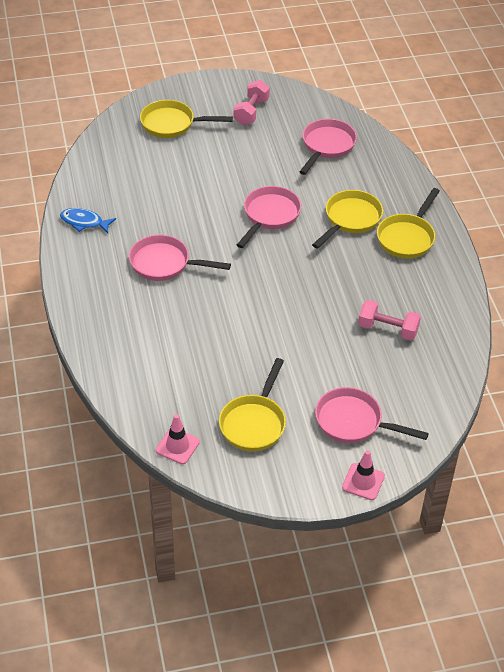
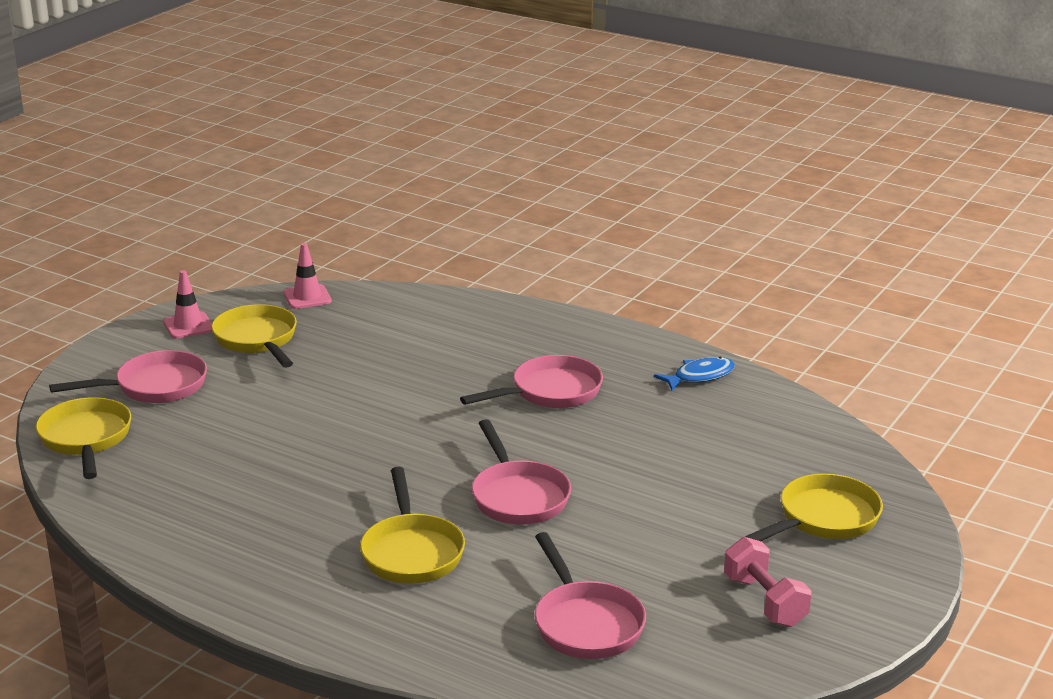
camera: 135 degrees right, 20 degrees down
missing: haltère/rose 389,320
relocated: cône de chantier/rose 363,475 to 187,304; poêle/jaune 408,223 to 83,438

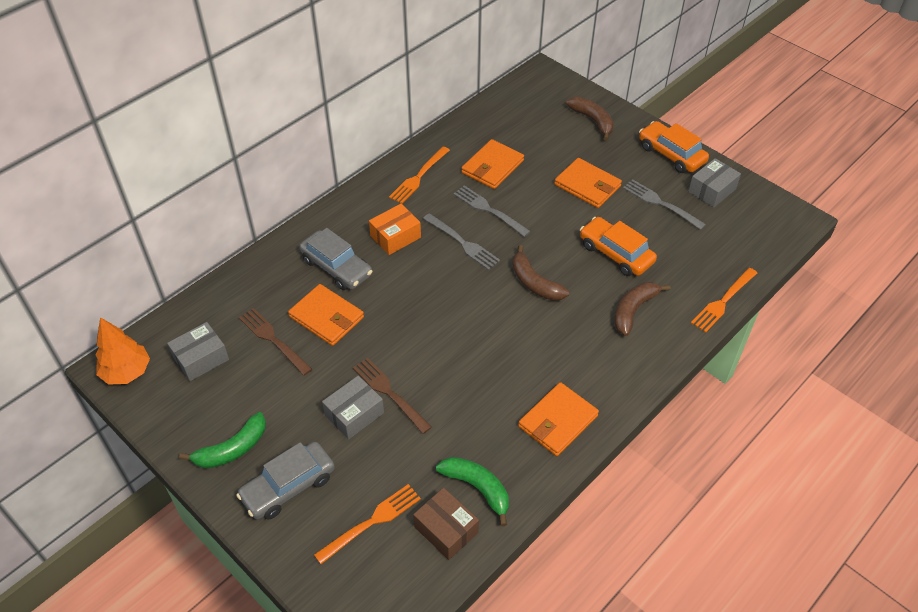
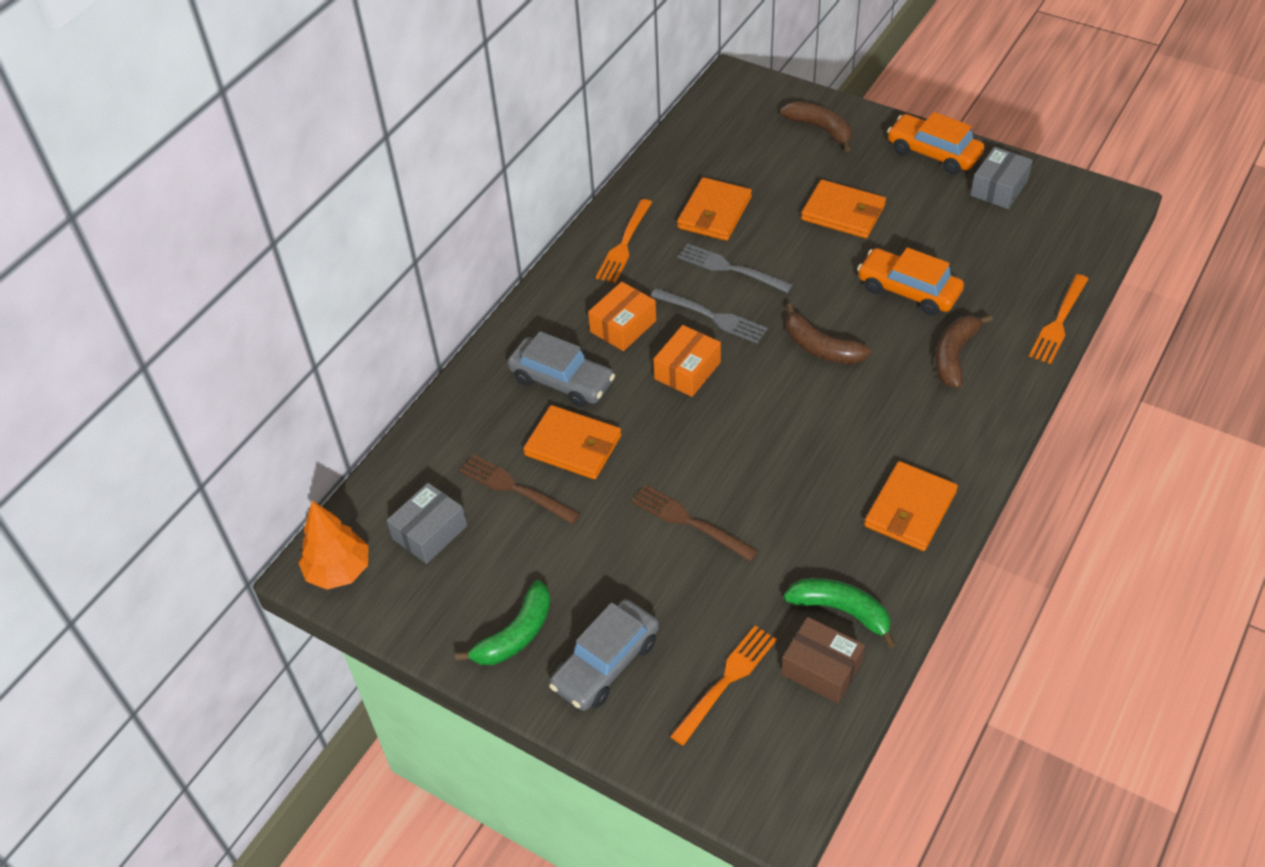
camera: 10 degrees left, 0 degrees up
missing: boîte/gris 353,408; fourchette/gris 664,204
appeared: boîte/orange 687,361

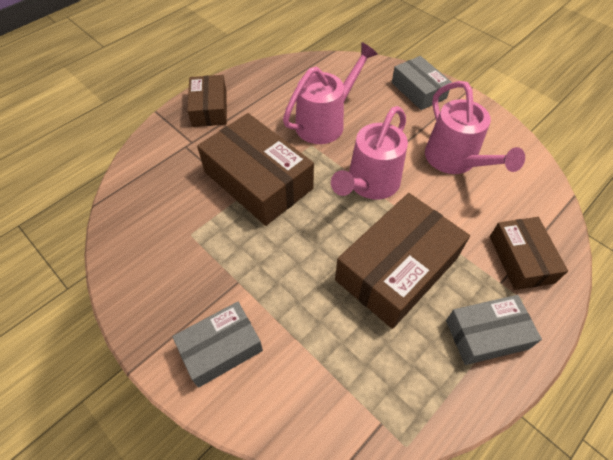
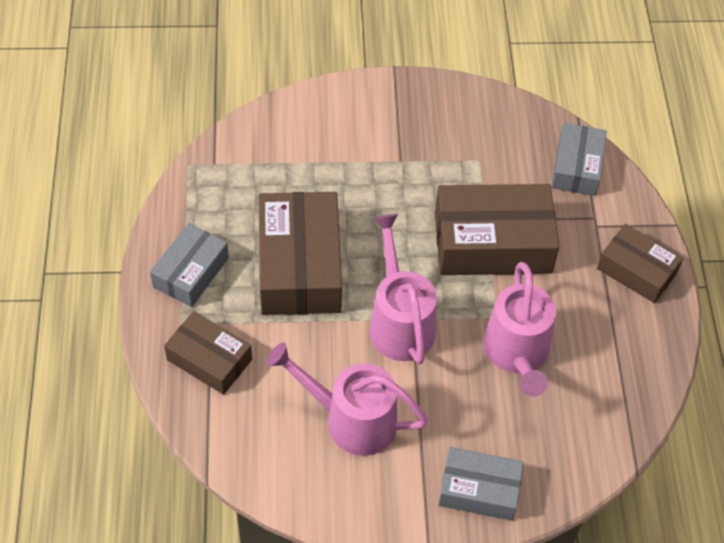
camera: 130 degrees right, 0 degrees up
relocated: boîte/gris 217,345 to 579,159

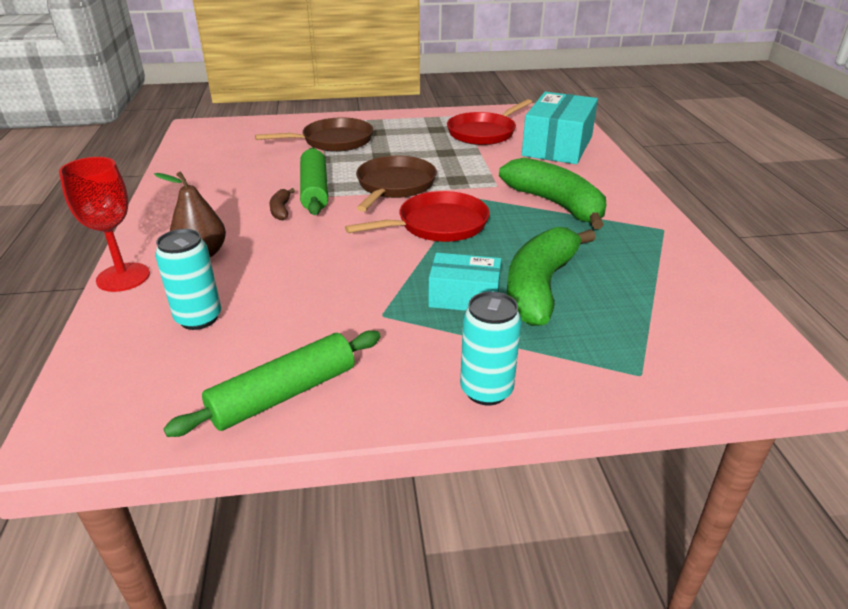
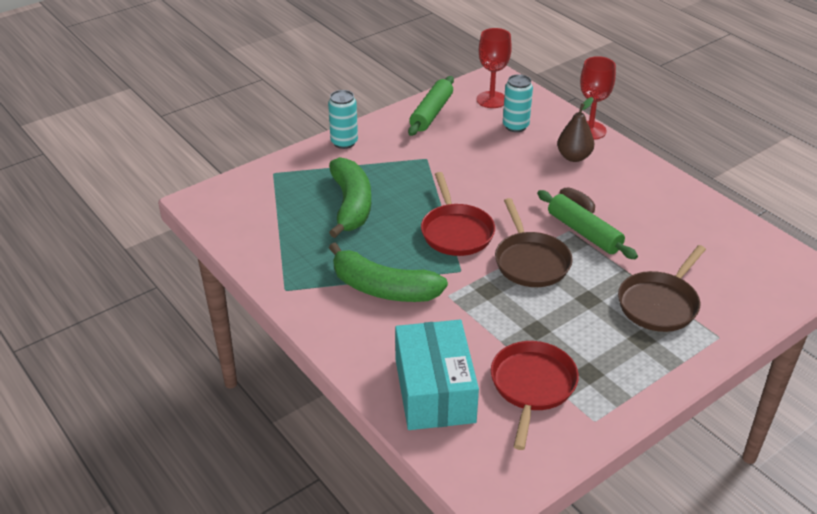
camera: 150 degrees right, 5 degrees up
missing: boîte/turquoise 465,282
appeared: verre à pied/rouge 494,68
spun: poêle/rouge 417,216 = 458,214 45 degrees counterclockwise

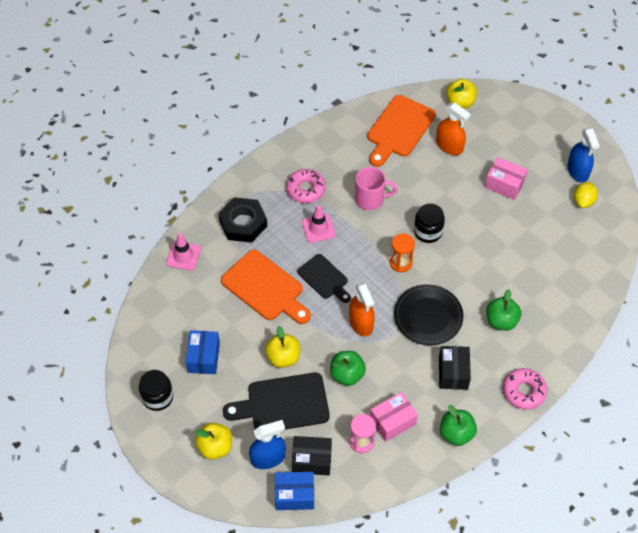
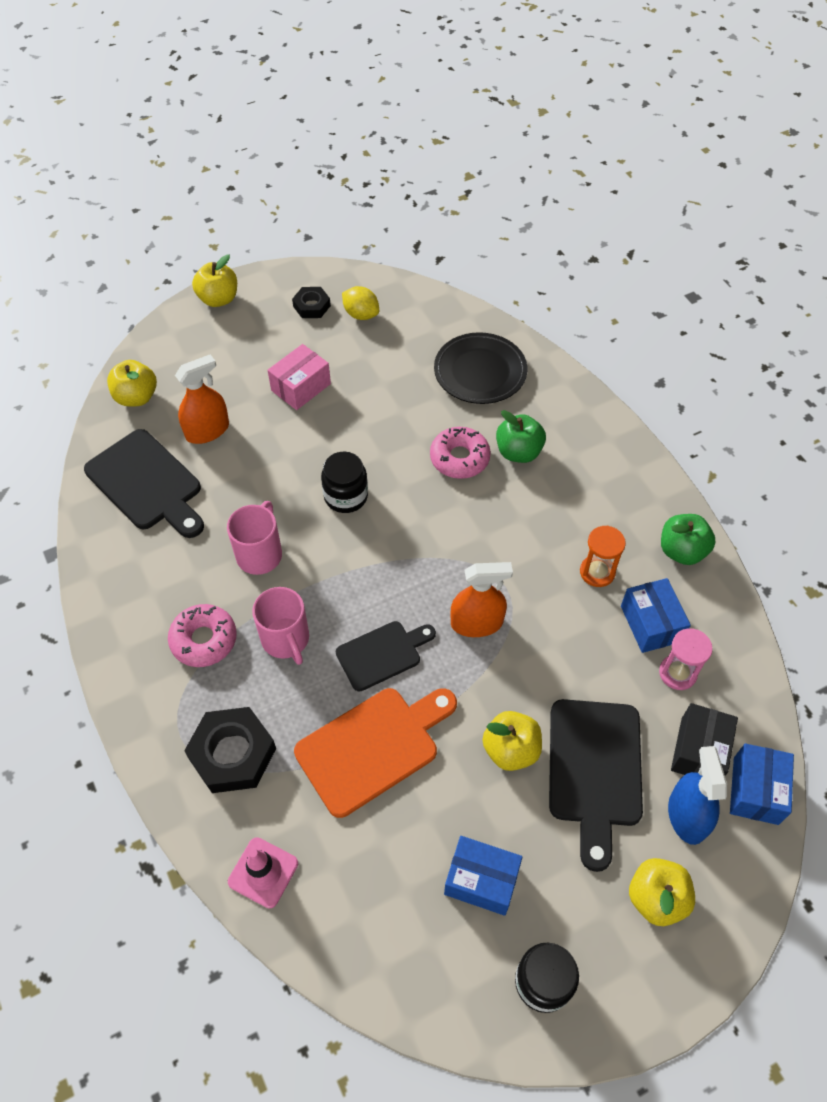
camera: 75 degrees left, 0 degrees up
missing: pomme/vert 348,368; boîte/noir 455,368
appeared: pomme/jaune 214,280
relocated: sablier/orange 402,252 to 603,556; assiette/noir 429,314 to 480,368; beignet/rose 525,389 to 460,453
exchanged: cône de chantier/rose 319,224 to tasse/rose 280,626; vaporisateur/bleu 583,155 to écrou/noir 311,302
colour: planche à découper/orange 401,131 to planche à découper/noir 144,483; boîte/rose 394,417 to boîte/bleu 656,615

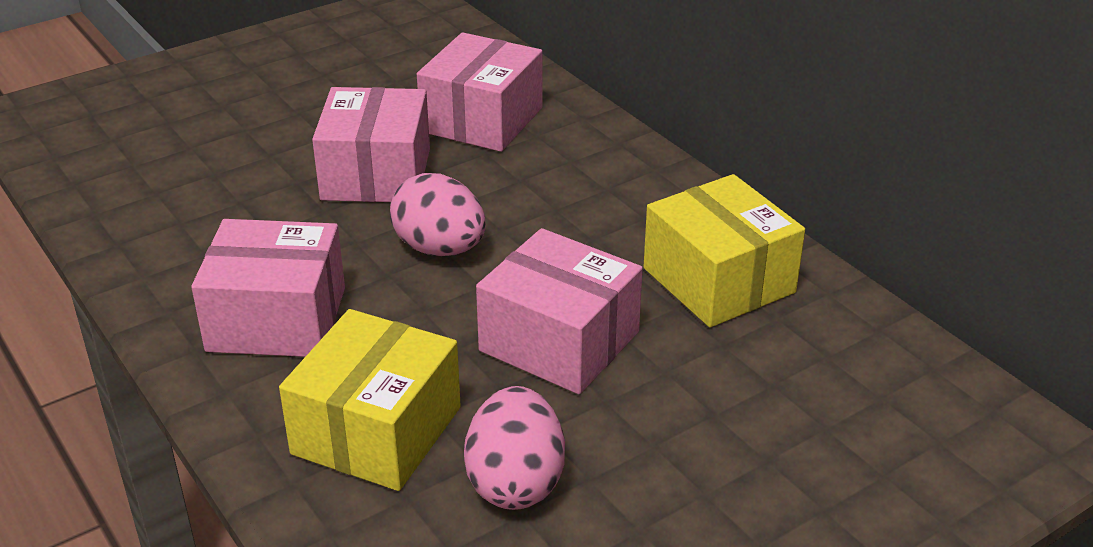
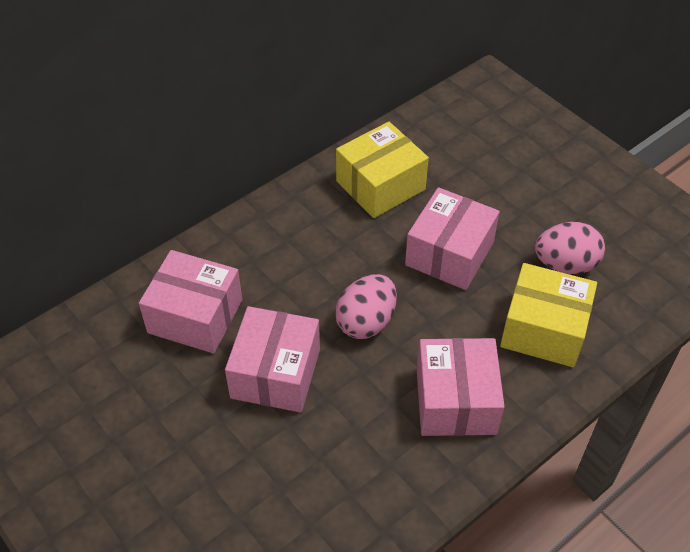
camera: 95 degrees left, 15 degrees up
spun: boîte/rose 371,144 = 272,359 75 degrees counterclockwise

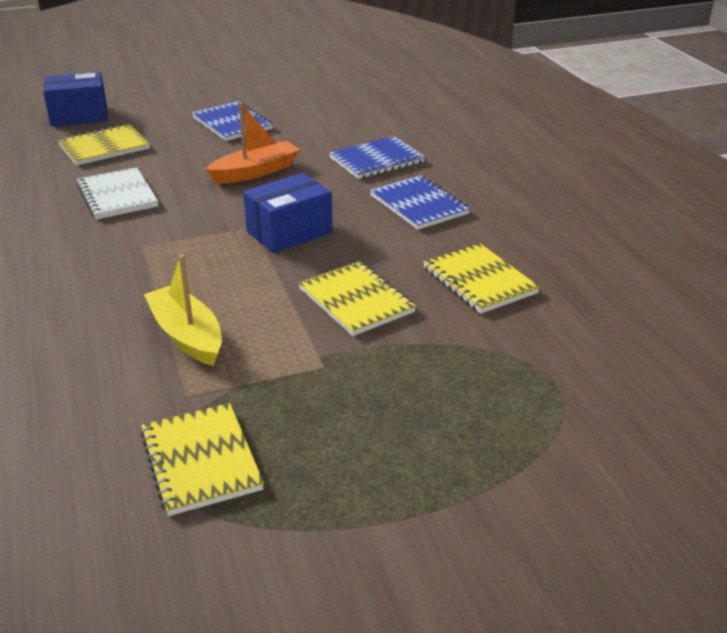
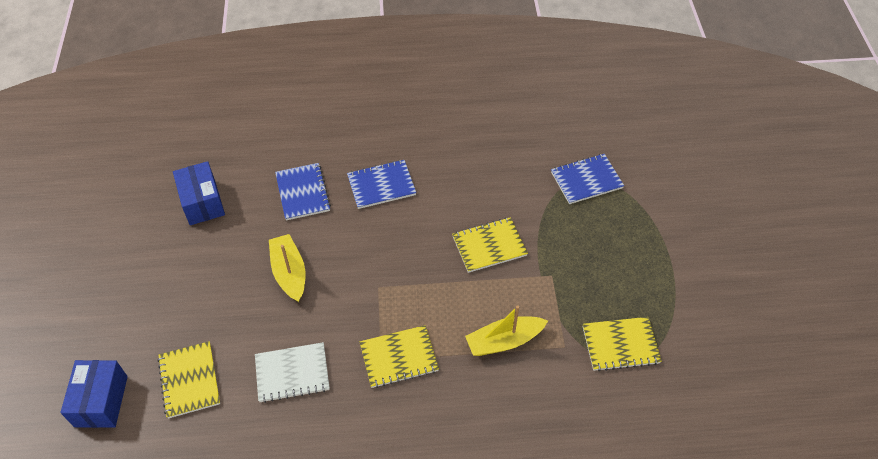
camera: 75 degrees left, 20 degrees up
relocated: carnet/bleu 232,121 to 587,179; boîte/bleu 288,213 to 199,193; carnet/jaune 481,278 to 399,356
colour: bateau/orange 252,143 to bateau/jaune 287,268

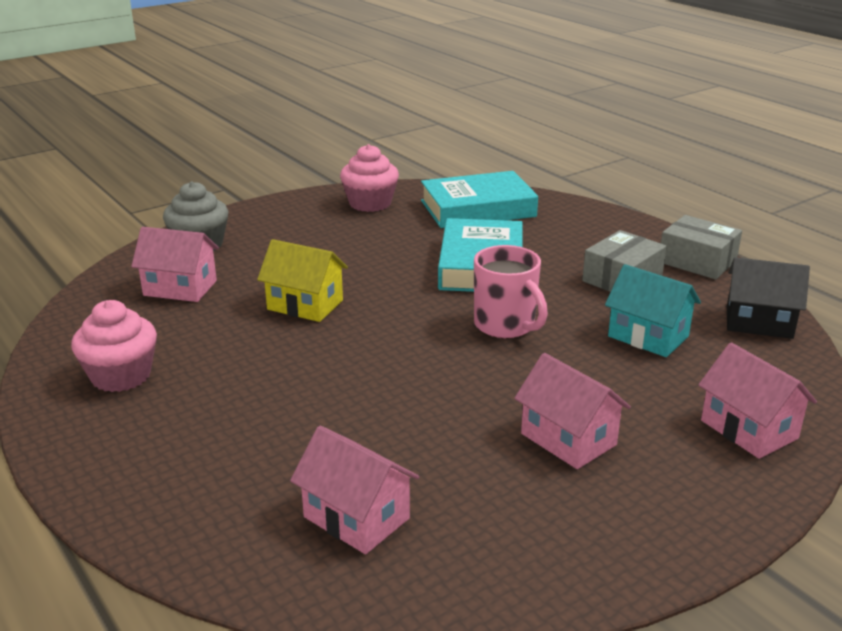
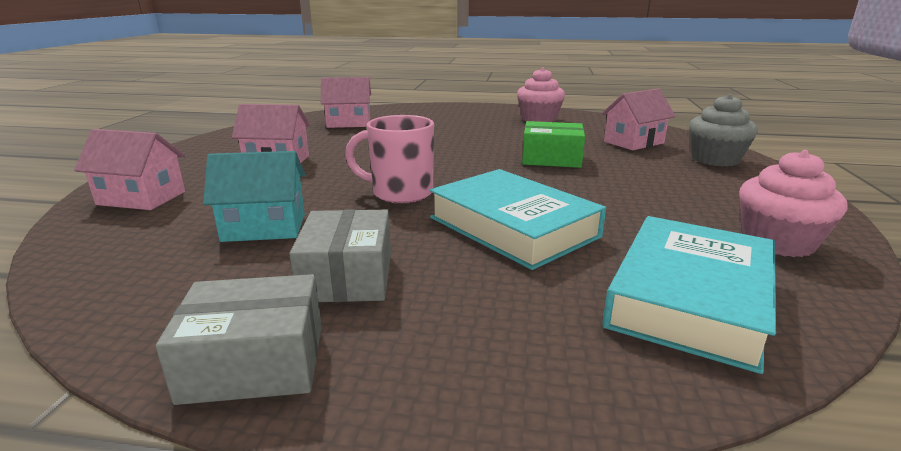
camera: 135 degrees right, 5 degrees down
missing: maison/noir 768,298
exchanged: maison/jaune 302,280 to boîte/vert 553,144

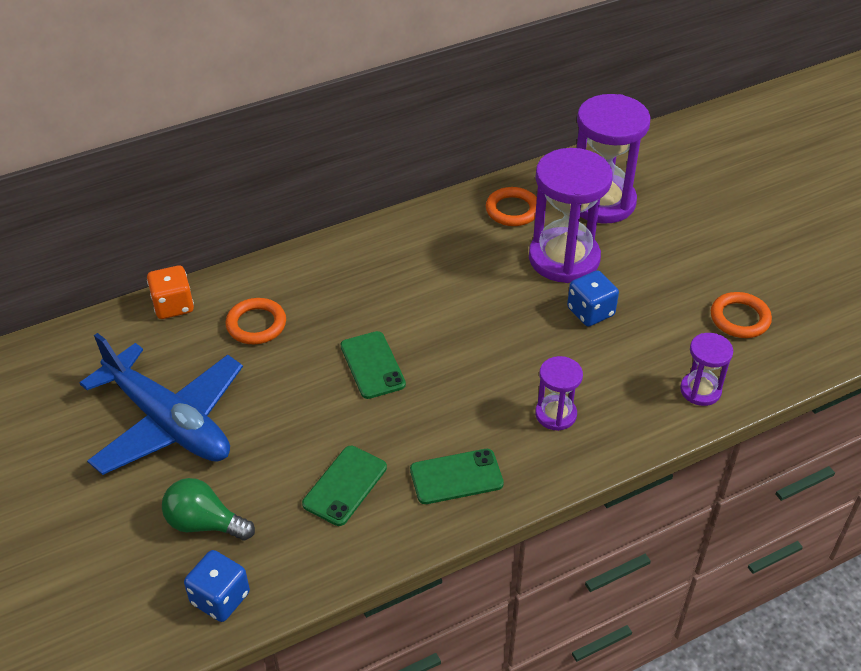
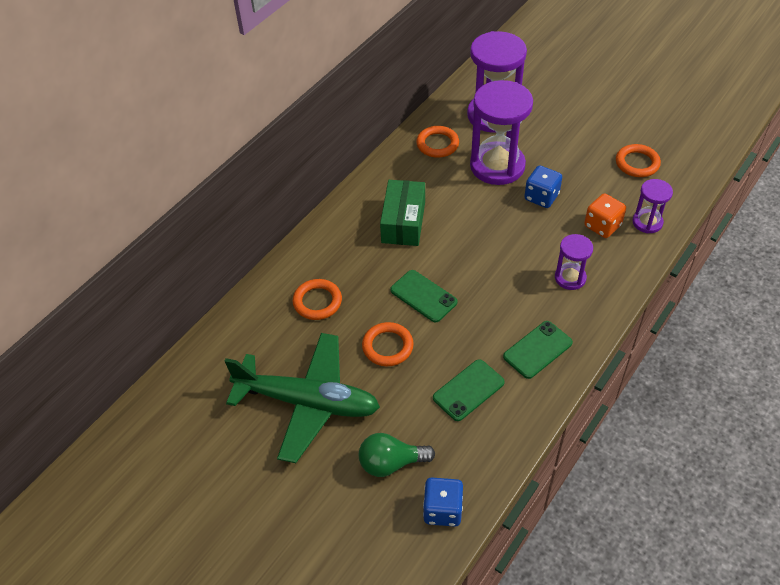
camera: 25 degrees left, 5 degrees up
appeared: anneau/orange 388,344; boîte/vert 402,213
relocated: dé/orange 170,292 to 605,215
colour: avion/bleu 161,404 to avion/vert 302,398
spun: téléphone/vert 344,486 = 469,390 45 degrees clockwise

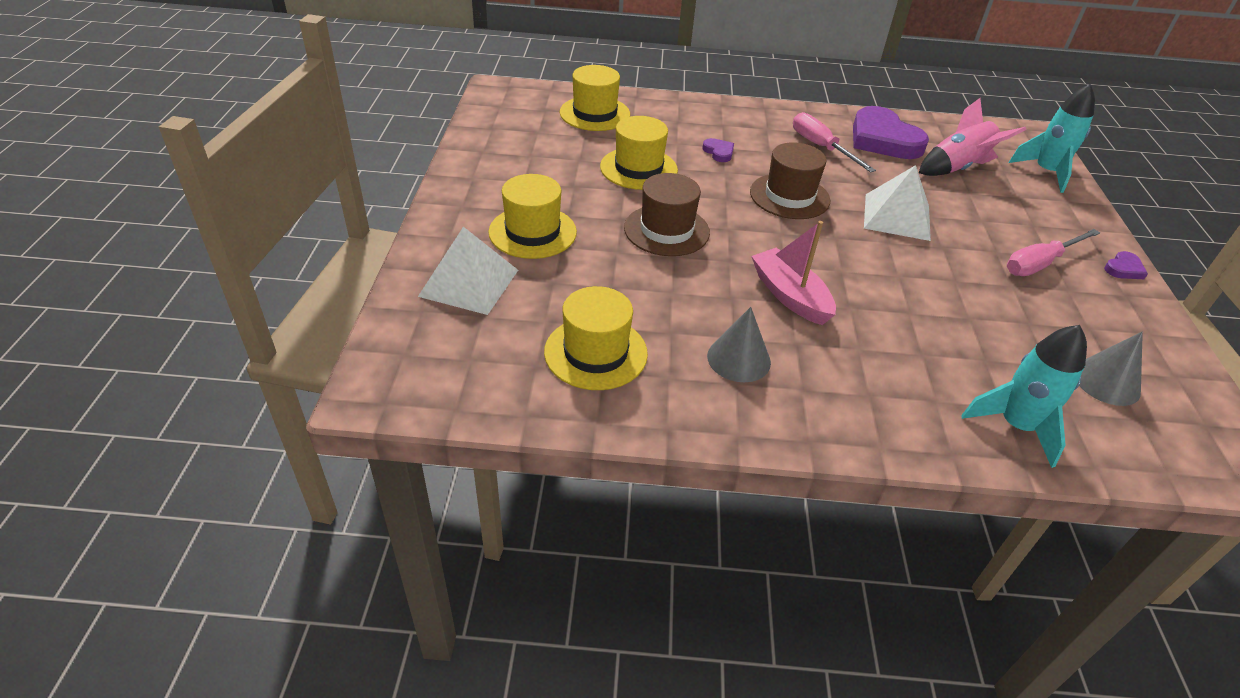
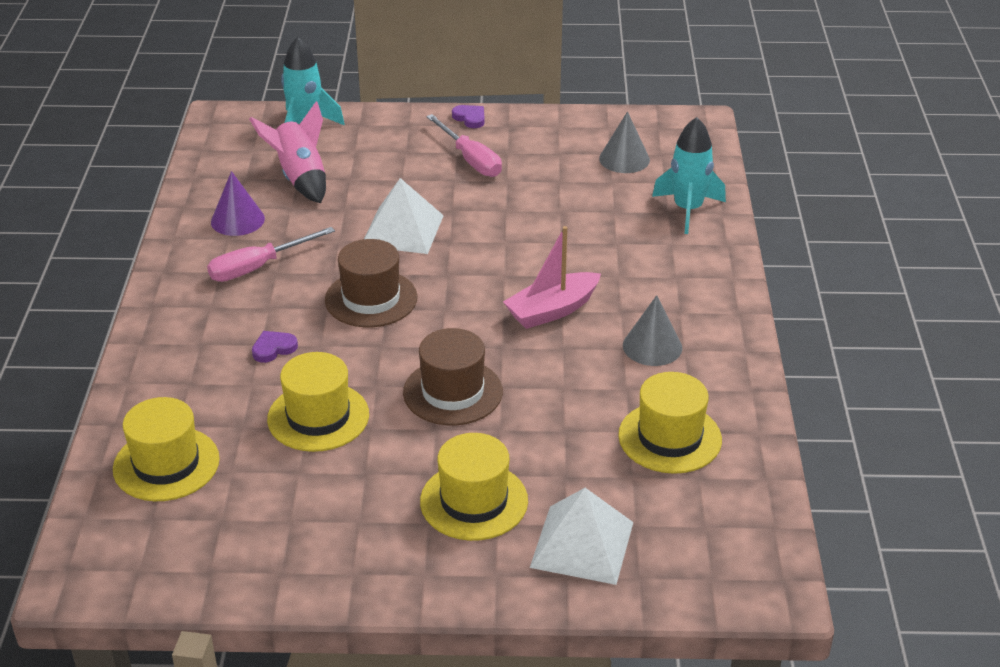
camera: 90 degrees left, 5 degrees down
exchanged: cœur/violet 891,132 to cône/violet 238,203

